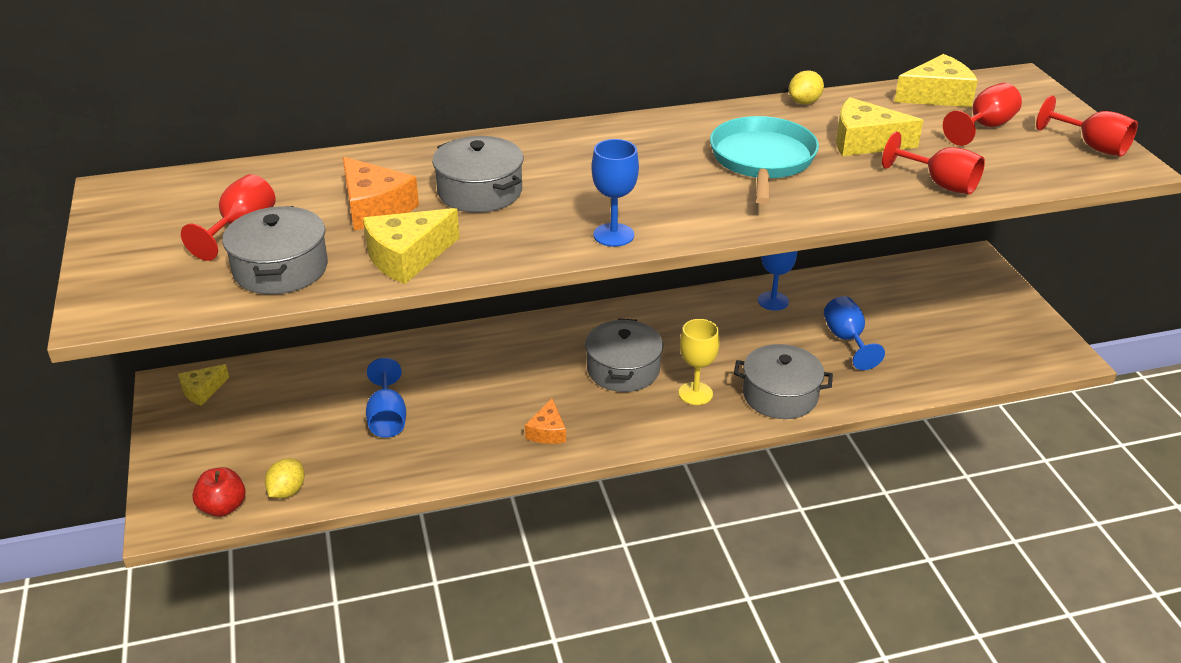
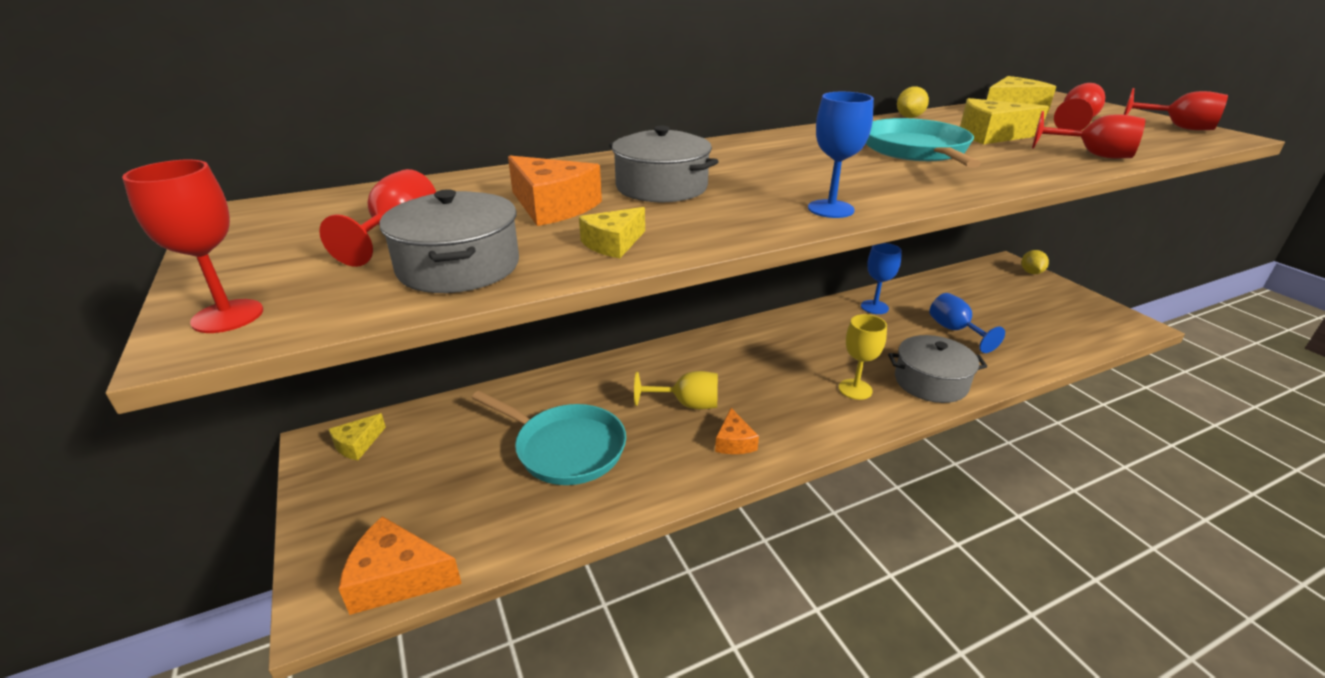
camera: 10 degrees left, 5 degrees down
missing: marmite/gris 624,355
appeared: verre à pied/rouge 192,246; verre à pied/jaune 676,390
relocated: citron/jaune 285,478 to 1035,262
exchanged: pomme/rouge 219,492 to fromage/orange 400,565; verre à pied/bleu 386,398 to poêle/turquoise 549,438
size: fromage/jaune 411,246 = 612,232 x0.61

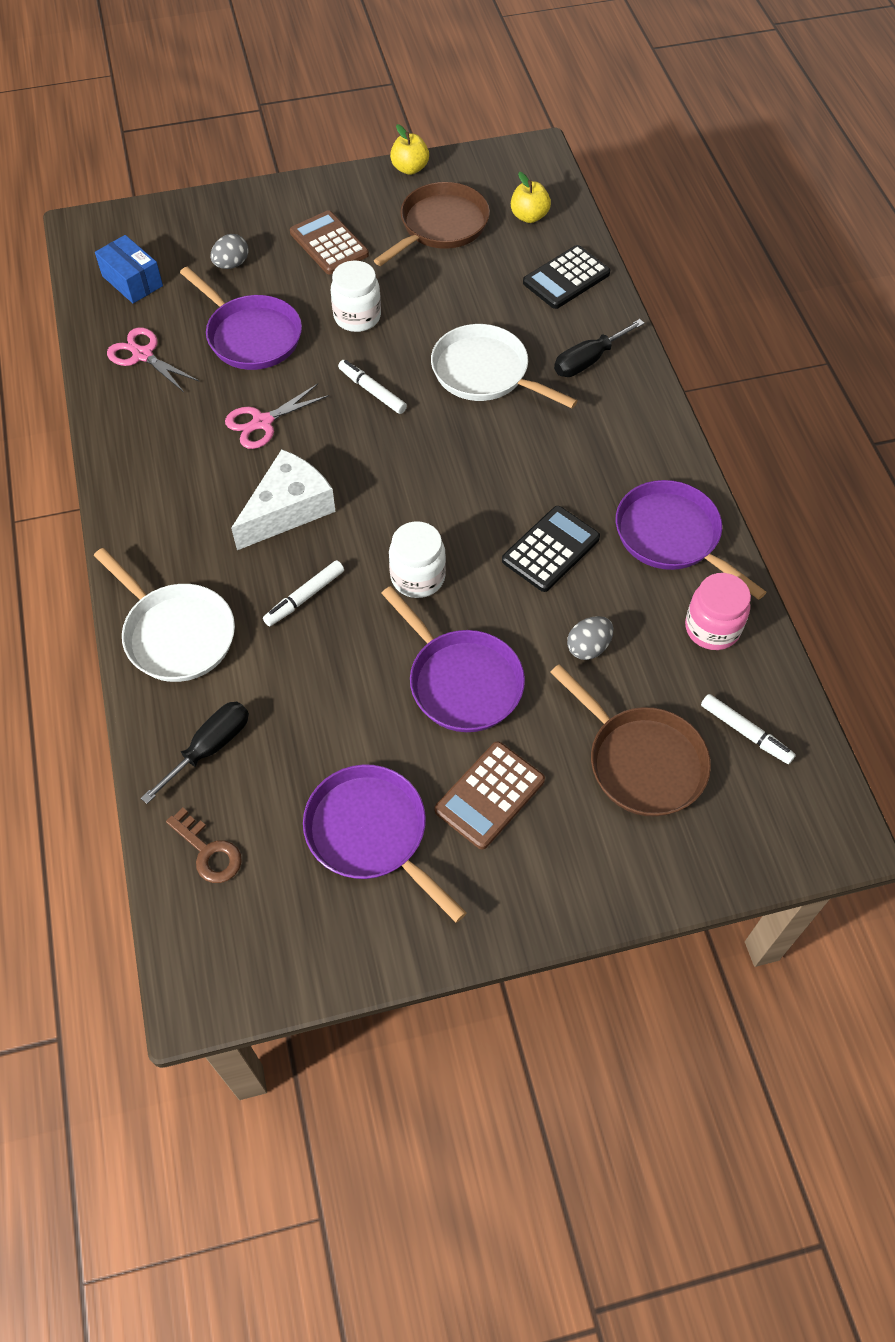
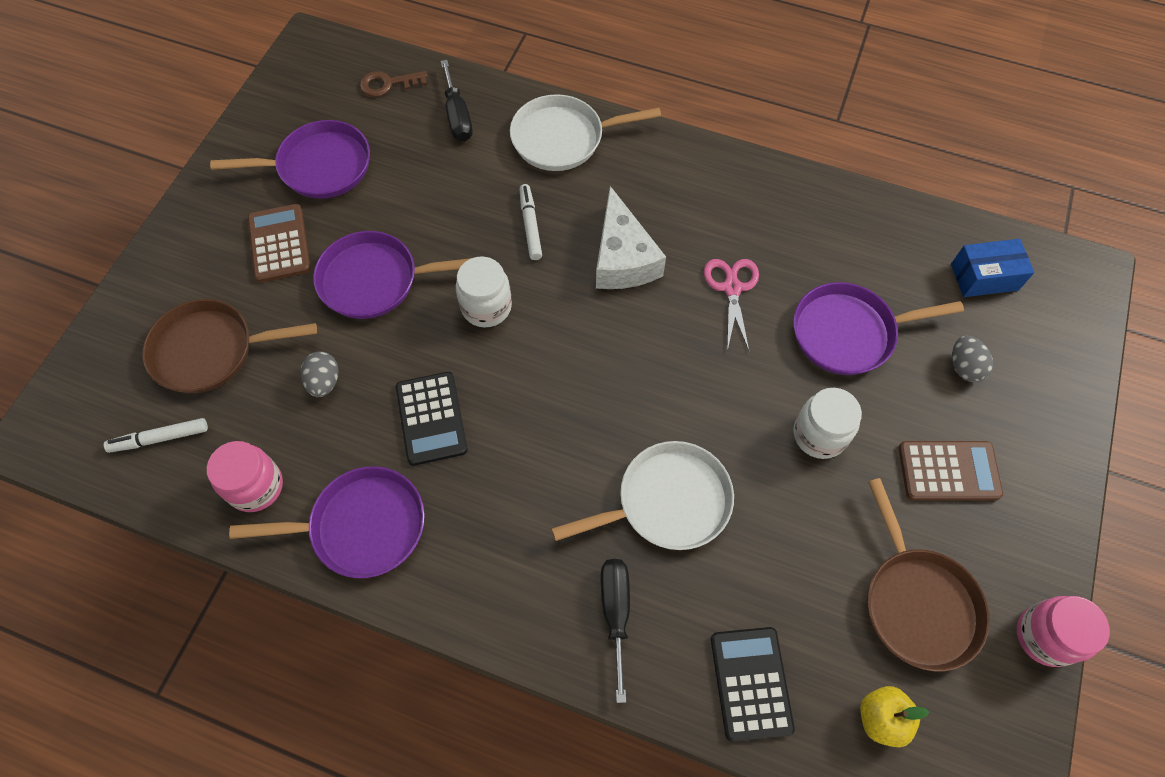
camera: 125 degrees right, 5 degrees up
missing: ciseaux/rose 153,359; feutre/blanc 372,387
exchanged: pomme/jaune 409,149 to bocal/rose 1063,631

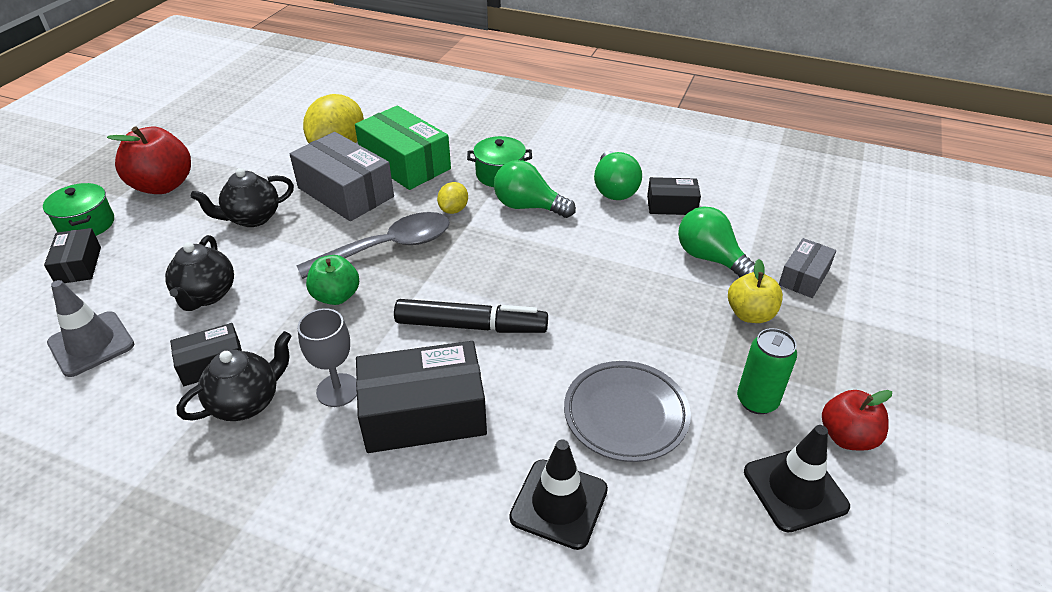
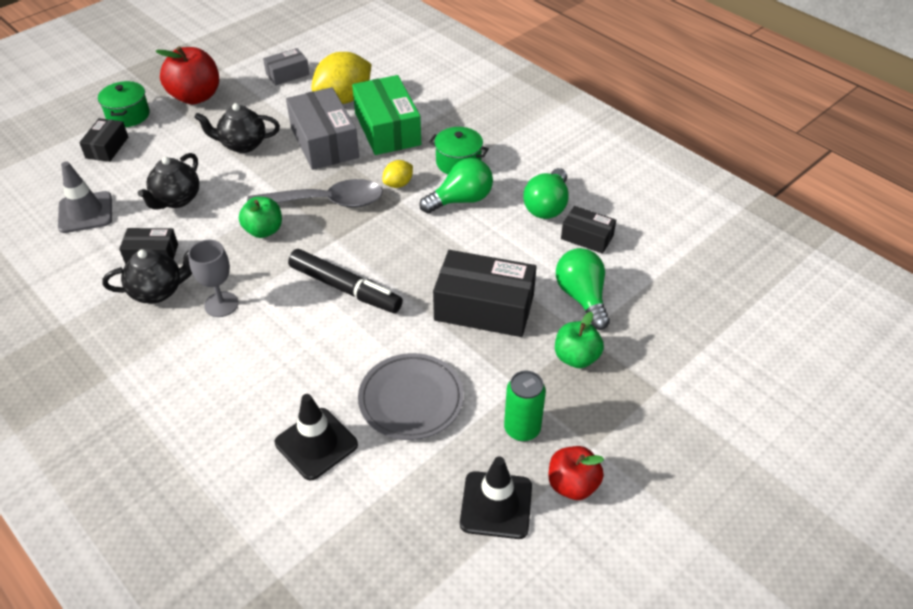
camera: 25 degrees right, 5 degrees up
relocated: boîte/noir 421,397 to 485,293; boîte/gris 807,268 to 286,67
colour: pomme/jaune 755,291 to pomme/vert 579,340
spun: ampoule/vert 535,189 = 456,185 105 degrees clockwise

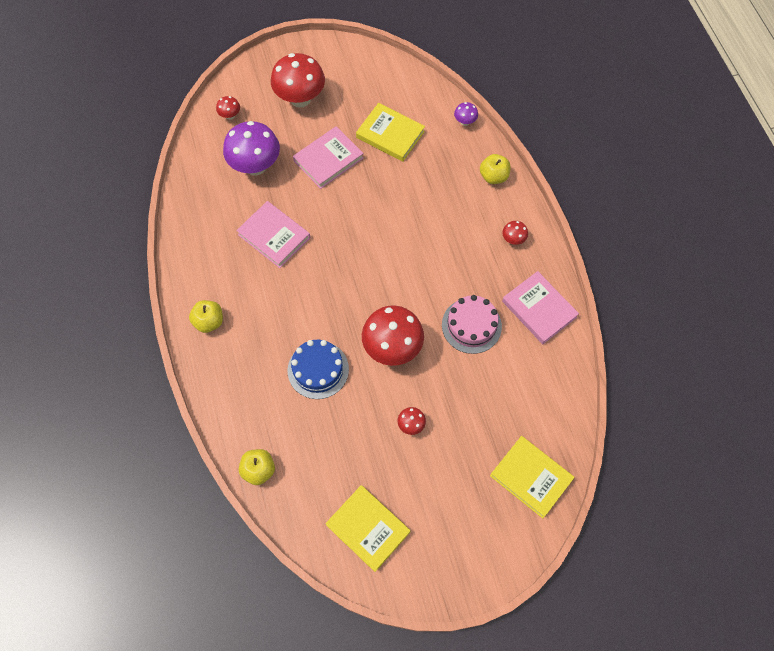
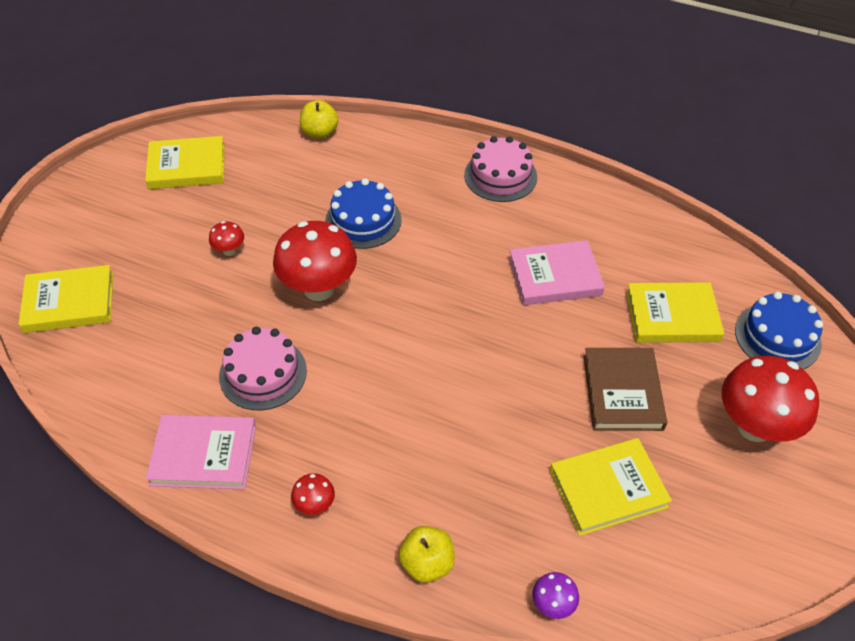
camera: 130 degrees right, 15 degrees down
exchanged: pomme/jaune 206,316 to gâteau/rose 500,169; champignon/rouge 228,108 to gâteau/bleu 779,330; champignon/violet 251,148 to livre/jaune 675,312
colour: livre/rose 328,157 to livre/marron 625,389

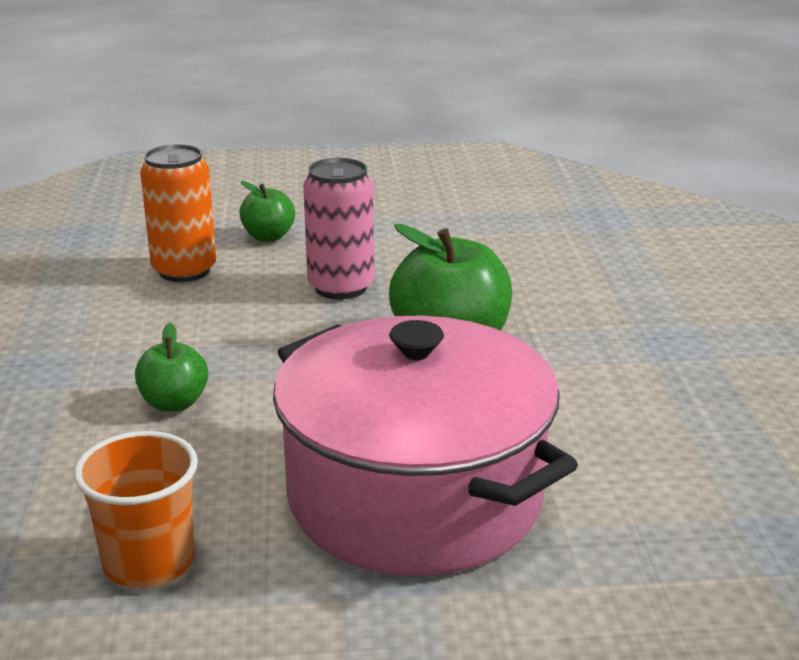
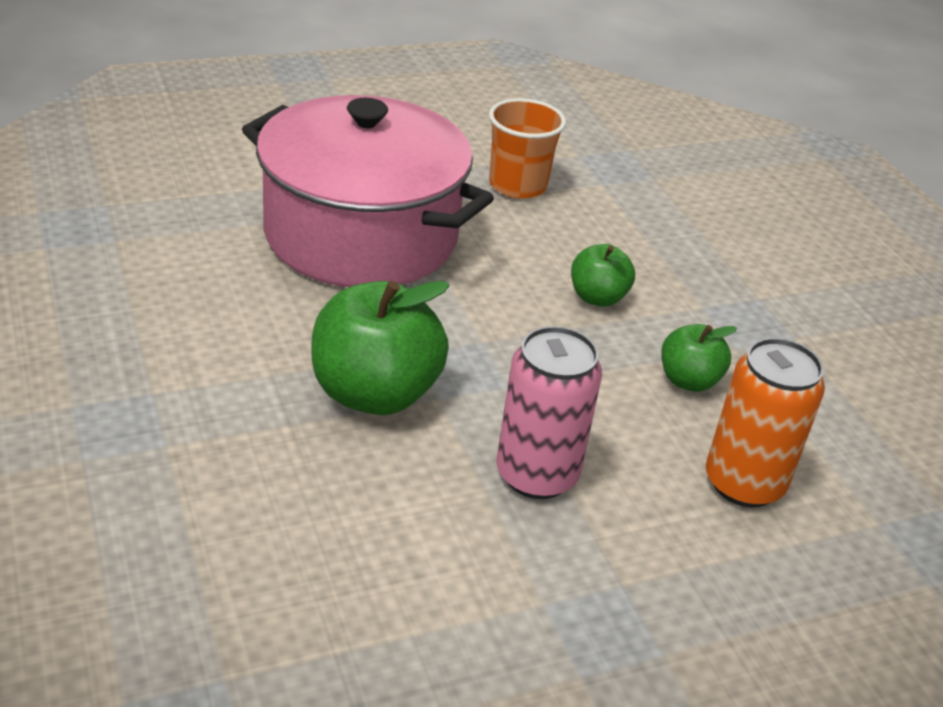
camera: 160 degrees right, 10 degrees up
relocated: pomme/vert 267,211 to 699,358

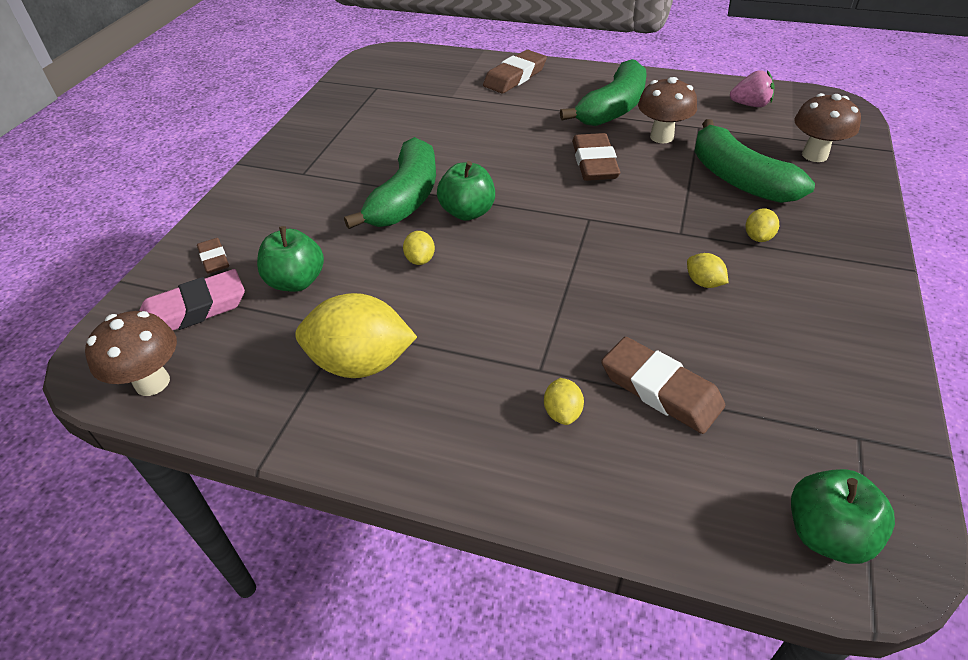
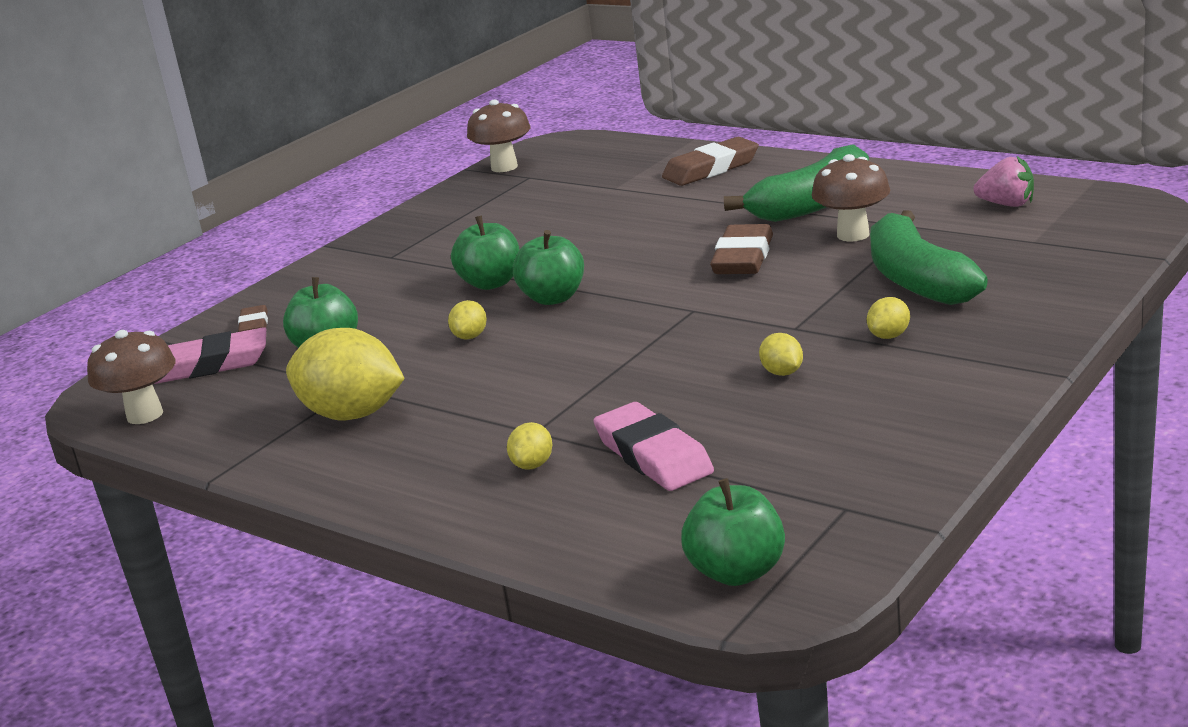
camera: 20 degrees right, 20 degrees down
relocated: champignon/marron 828,127 to 498,135
exchanged: banane/vert 390,183 to pomme/vert 485,252
colour: gomme/marron 663,385 to gomme/rose 653,446

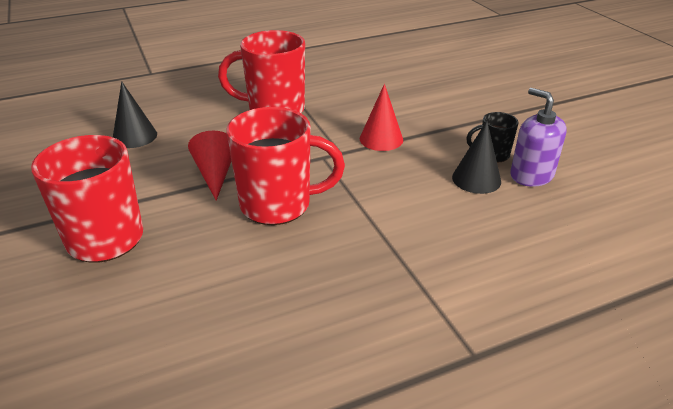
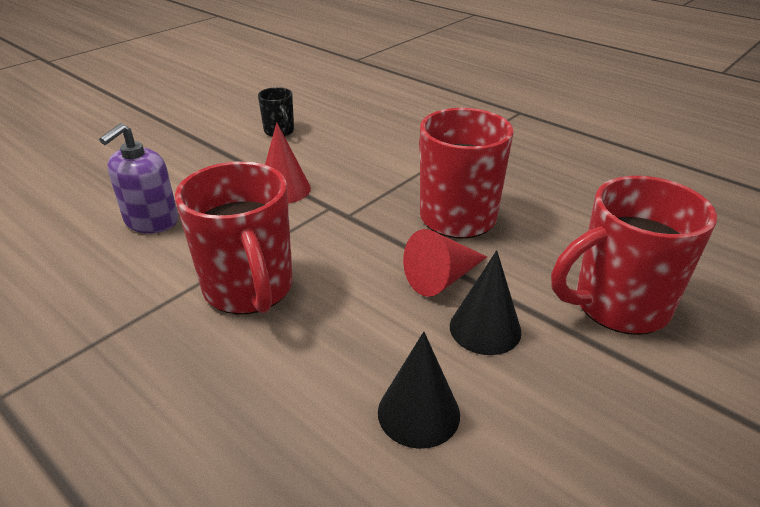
camera: 115 degrees left, 0 degrees up
relocated: cône/noir 476,157 to 486,302; distributeur de savon/violet 538,137 to 138,178

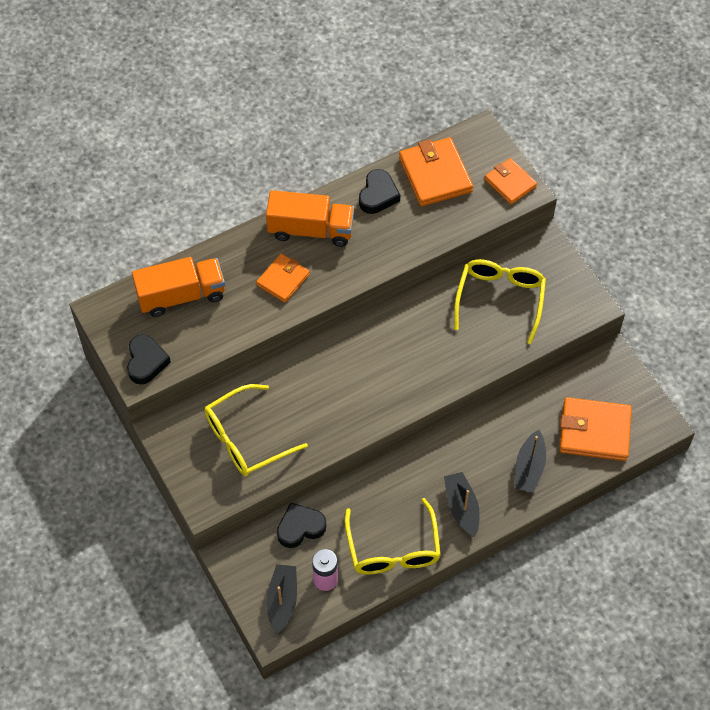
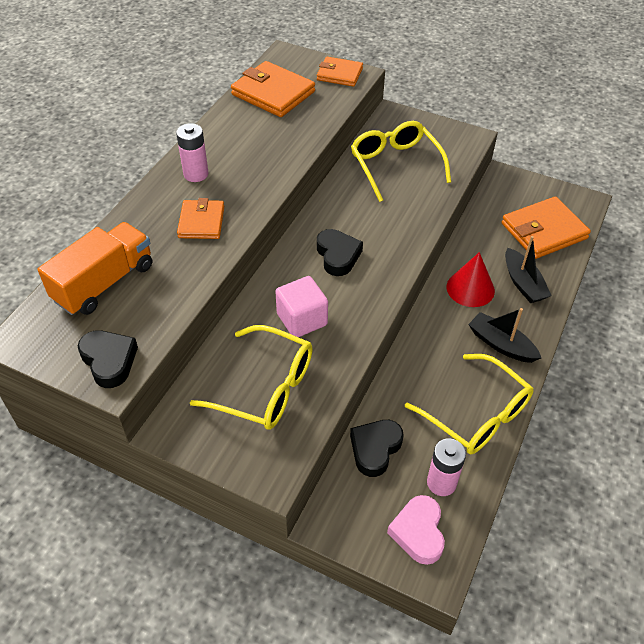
camera: 35 degrees left, 10 degrees down
appeared: cube/rose 301,306; cône/rouge 471,279
relocated: cœur/noir 379,191 to 340,252
exchanged: camion/orange 310,218 to pile/rose 192,152; bateau/noir 281,599 to cœur/rose 416,530
spun: lunettes/jaune 256,430 = 251,377 90 degrees counterclockwise

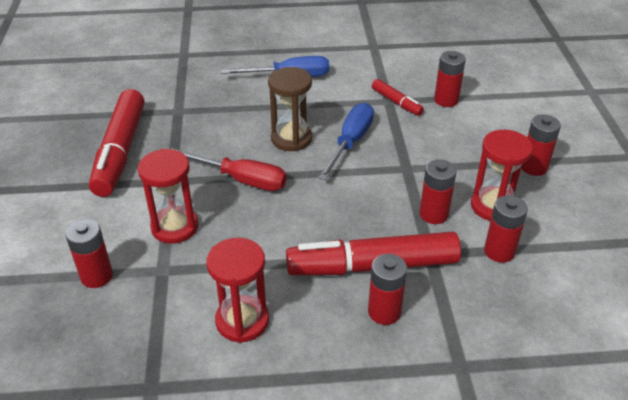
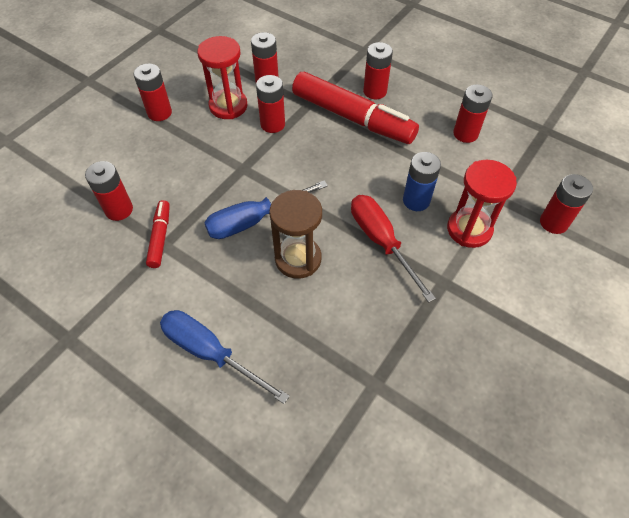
camera: 140 degrees left, 15 degrees up
missing: feutre/rouge 117,143
appeared: pile/bleu 422,181
exchanged: sablier/rouge 237,290 to pile/rouge 472,113

